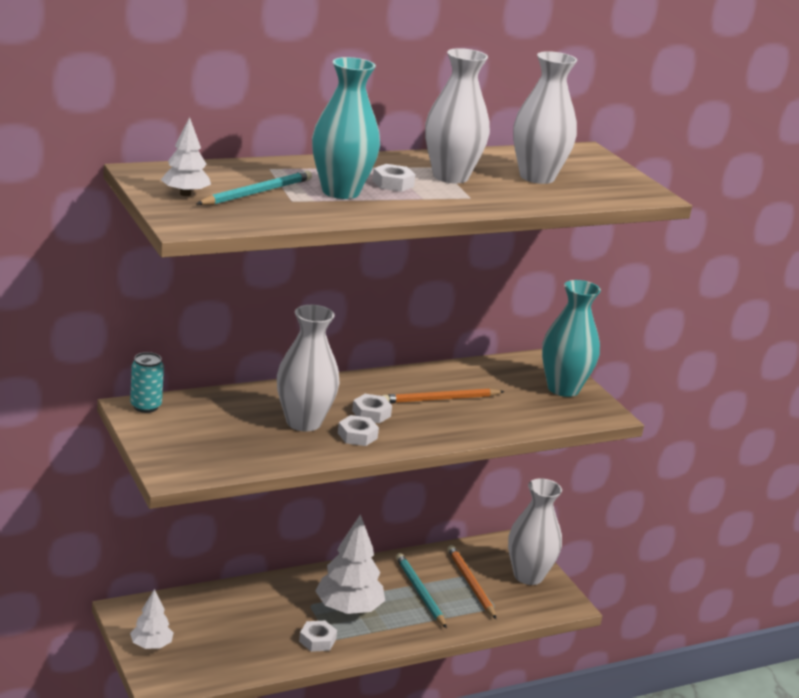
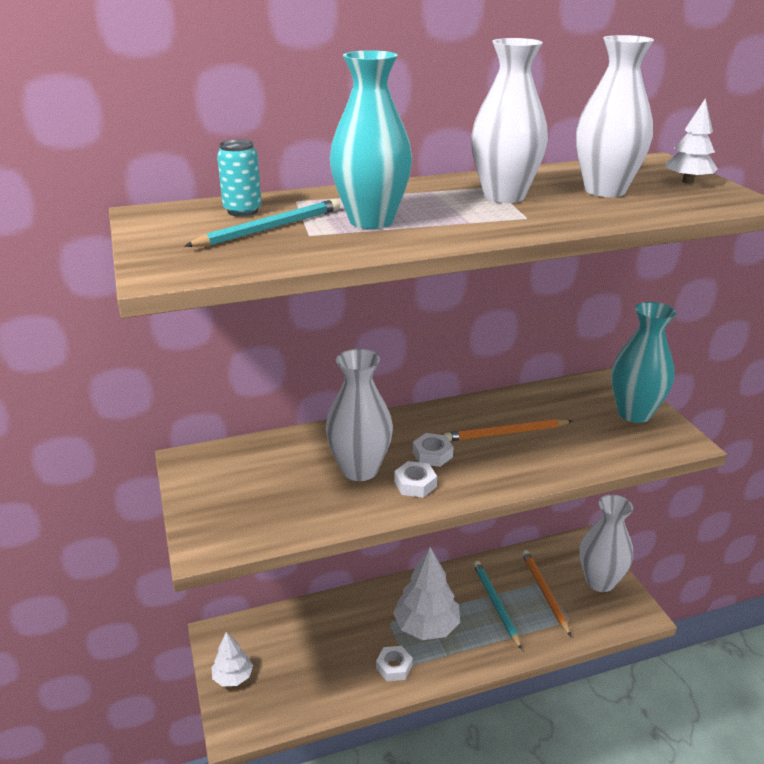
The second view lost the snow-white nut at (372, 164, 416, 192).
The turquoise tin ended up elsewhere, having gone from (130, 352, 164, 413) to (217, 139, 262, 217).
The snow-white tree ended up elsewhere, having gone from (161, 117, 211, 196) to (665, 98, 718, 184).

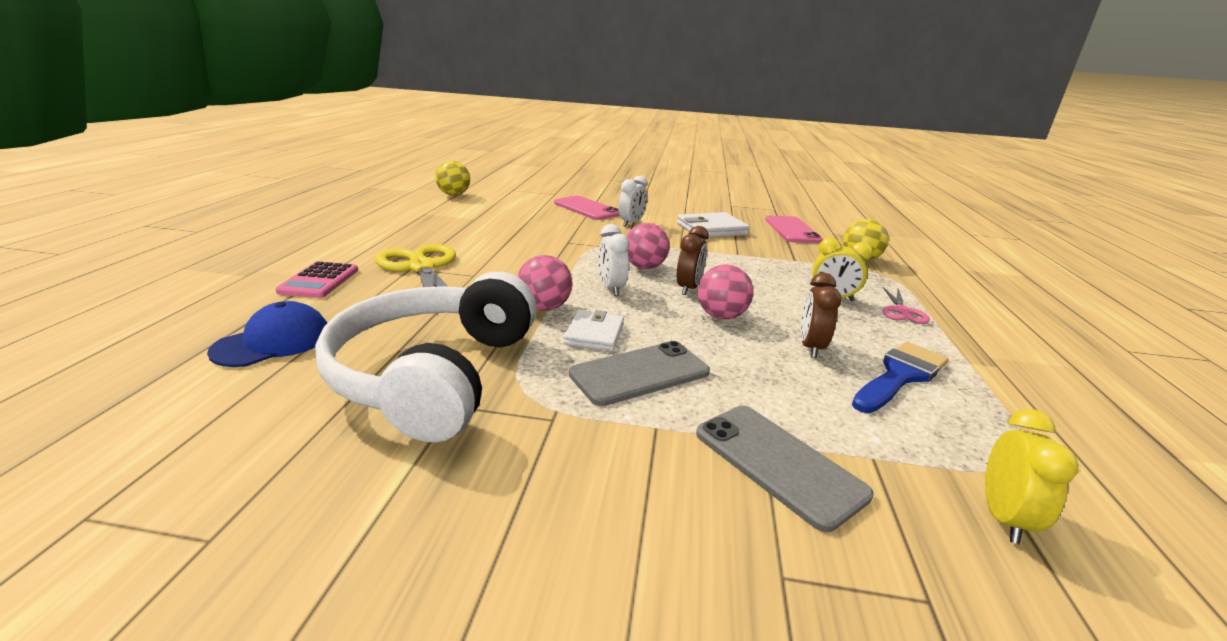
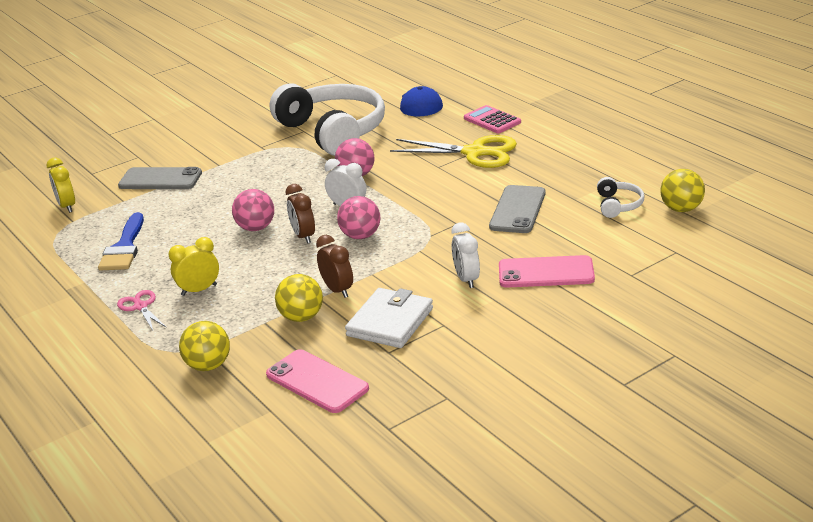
The second view lost the snow-white card wallet at (564, 310, 624, 351).
The second view gained the golden ball at (275, 274, 323, 322).
The second view gained the snow-white over-ear headphones at (597, 177, 644, 218).
The gray phone ended up elsewhere, having gone from (569, 341, 710, 406) to (489, 185, 546, 233).
The russet clock ended up elsewhere, having gone from (801, 273, 842, 358) to (316, 235, 353, 298).

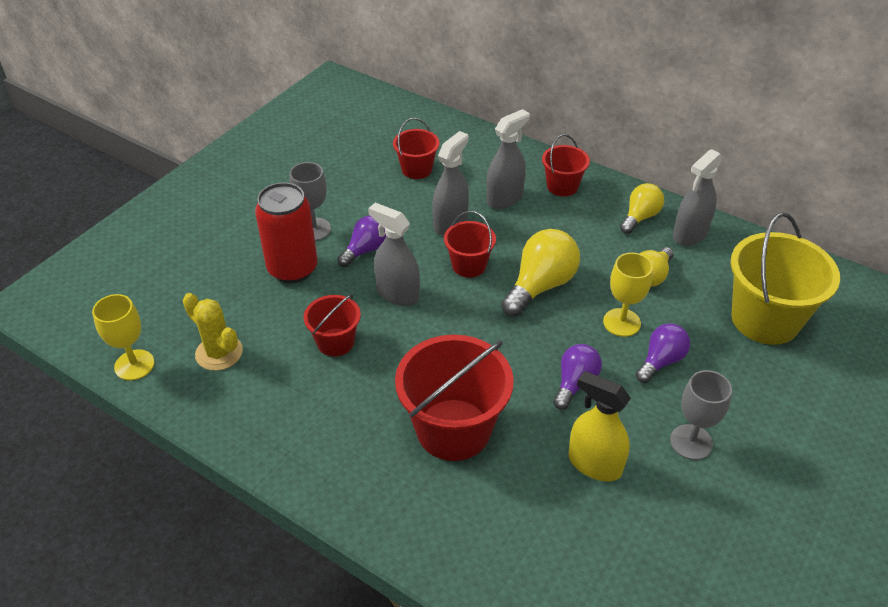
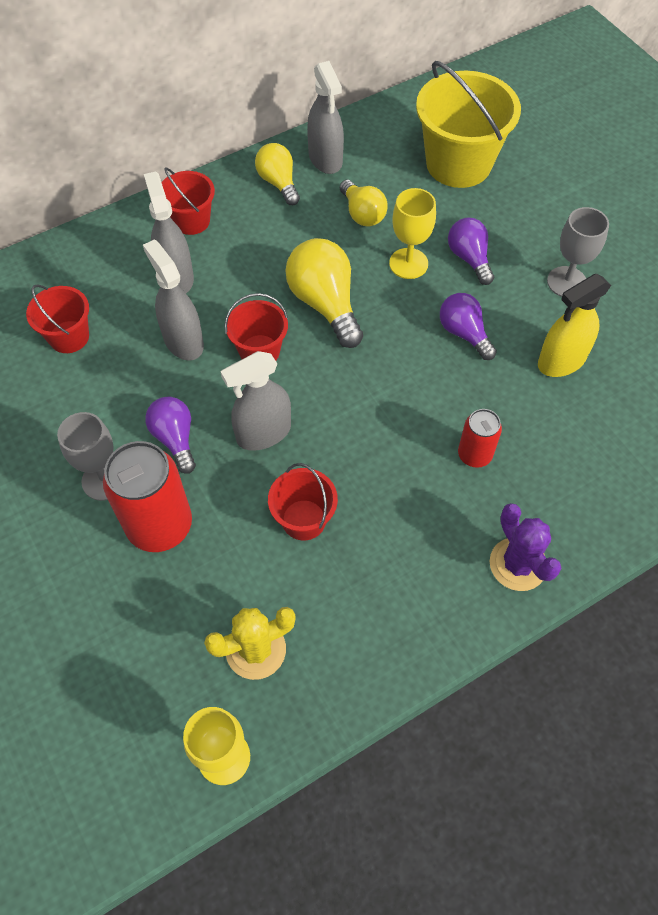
The second view gained the royal purple cactus at (490, 503, 561, 591).
Where the crimson bucket stood at (395, 335, 514, 461), the crimson tin came to stand at (458, 409, 502, 468).

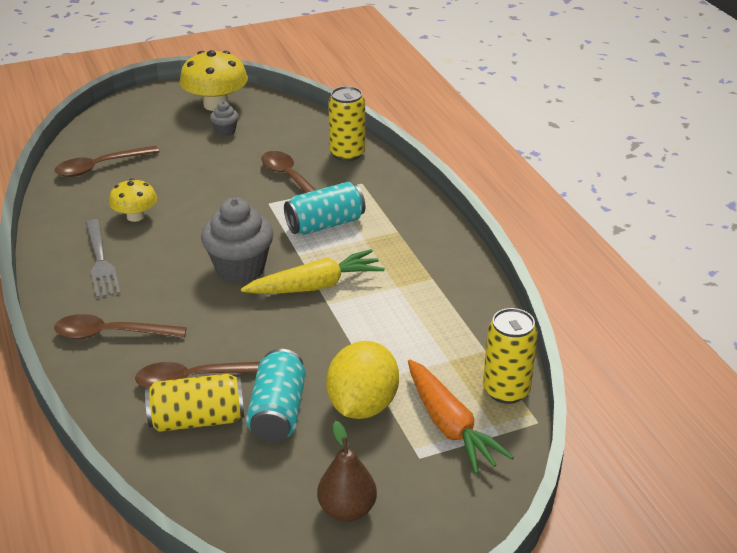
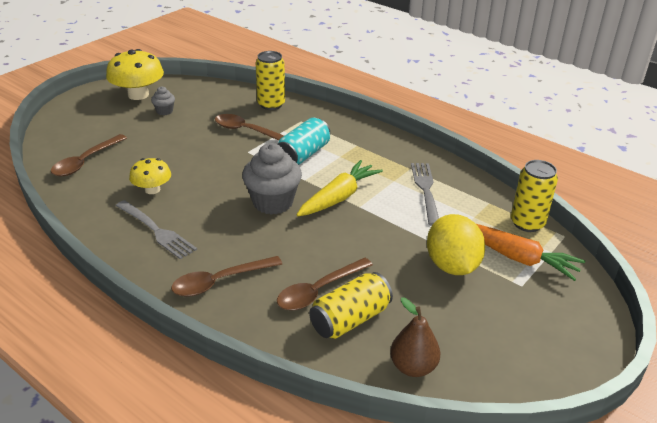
The second view lost the turquoise tin at (246, 349, 306, 442).
The second view gained the gray fork at (411, 163, 439, 226).
The russet toy pear ended up elsewhere, having gone from (317, 421, 377, 522) to (390, 297, 440, 377).

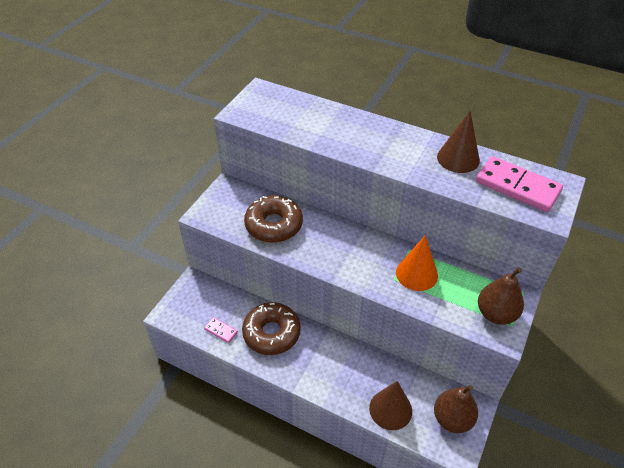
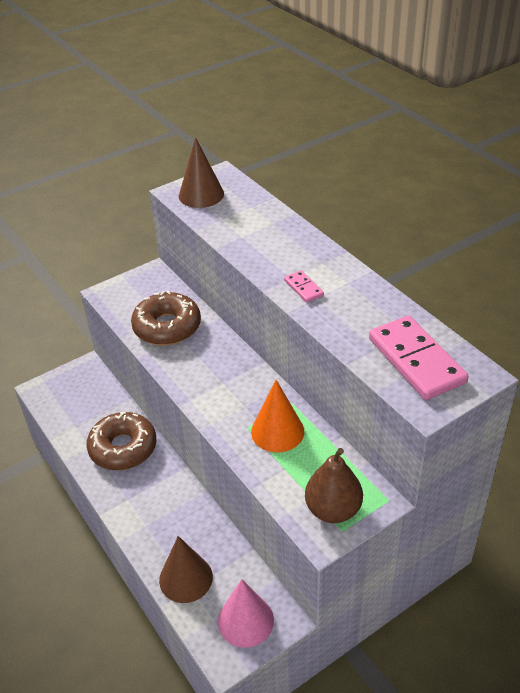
The pink domino piece ended up elsewhere, having gone from (204, 317, 238, 343) to (284, 270, 324, 303).
The russet solid cone ended up elsewhere, having gone from (437, 111, 480, 173) to (179, 137, 224, 208).
Where the russet toy pear stood at (434, 385, 478, 433), the pink solid cone came to stand at (218, 579, 274, 648).

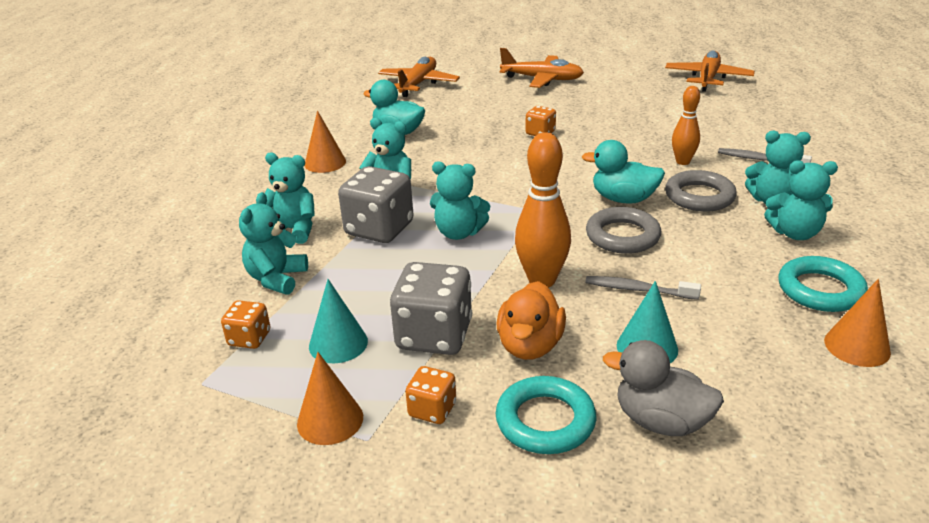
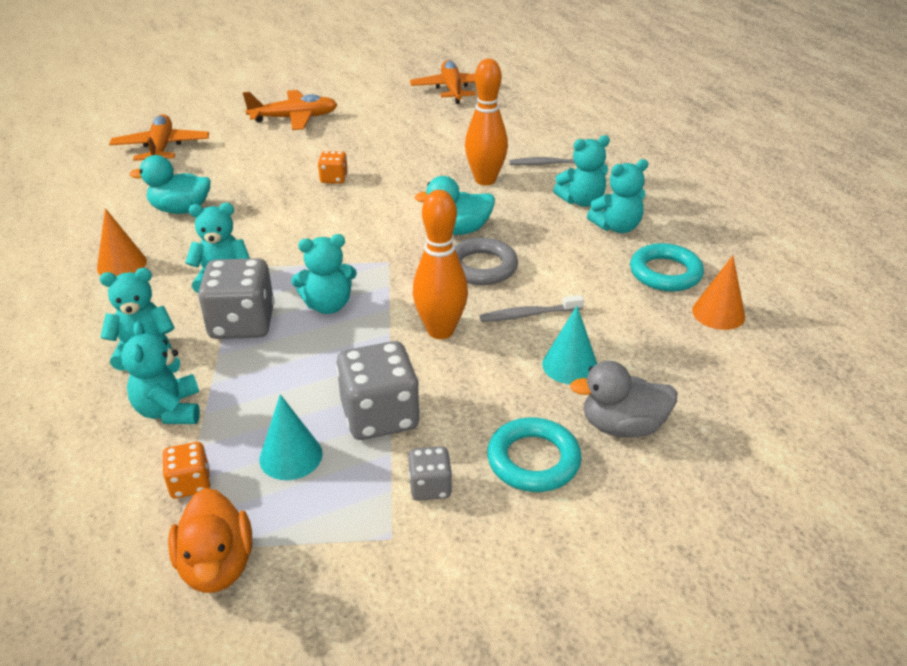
The second view lost the orange-coloured solid cone at (297, 352, 363, 445).
The second view lost the gray ring at (665, 170, 737, 212).
The orange-coloured rubber duck ended up elsewhere, having gone from (496, 281, 566, 360) to (168, 488, 252, 593).
What was the orange-coloured die at (405, 366, 456, 424) turned into the gray die at (408, 446, 452, 501).
The size of the orange-coloured skittle at (672, 86, 700, 165) changed by a factor of 1.61.

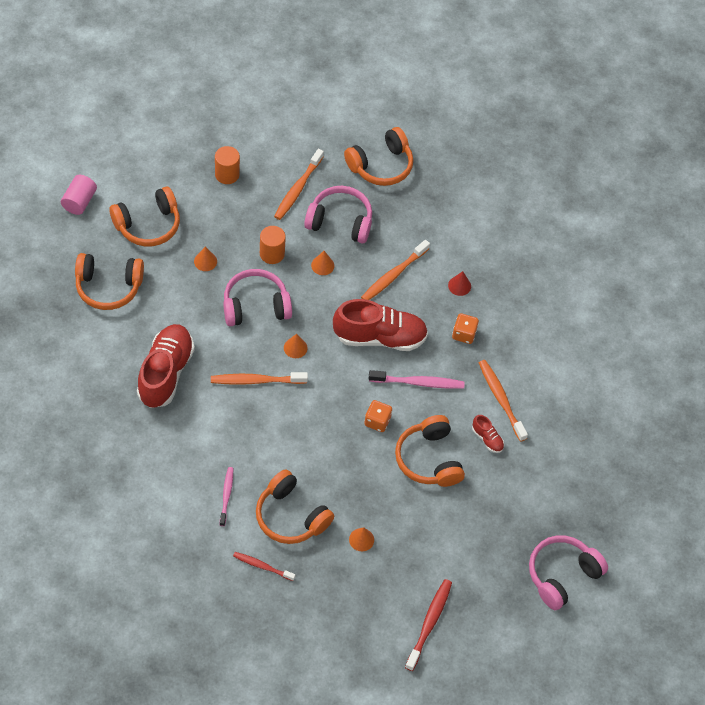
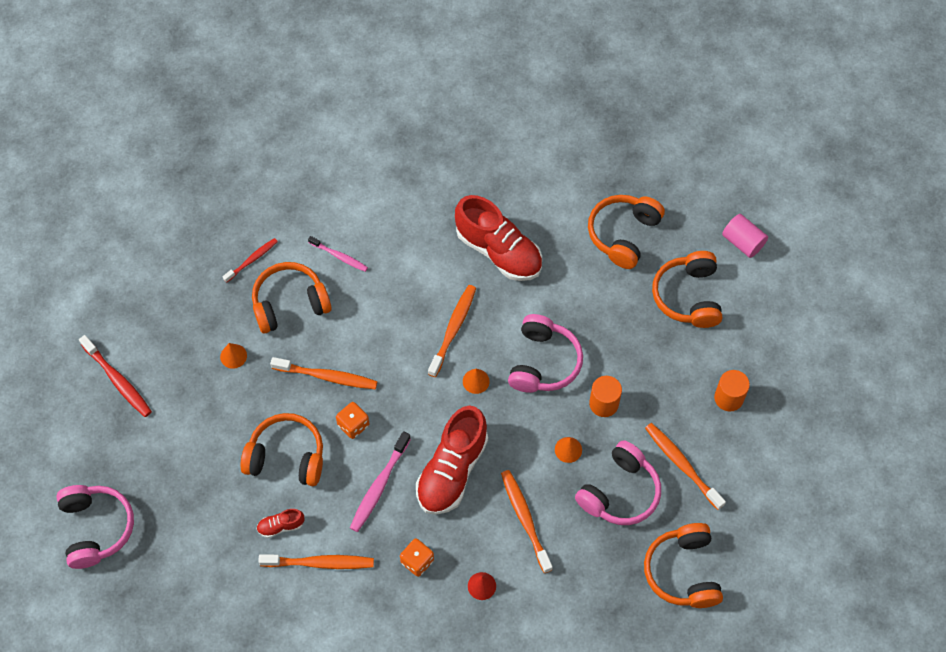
The second view lost the orange-coloured solid cone at (194, 246, 217, 271).
The second view gained the orange-coloured tooth brush at (270, 357, 378, 389).

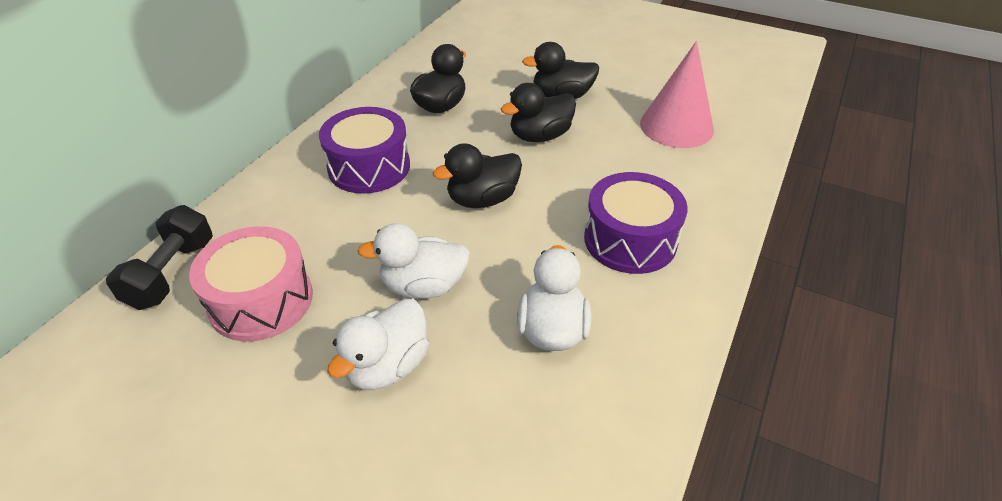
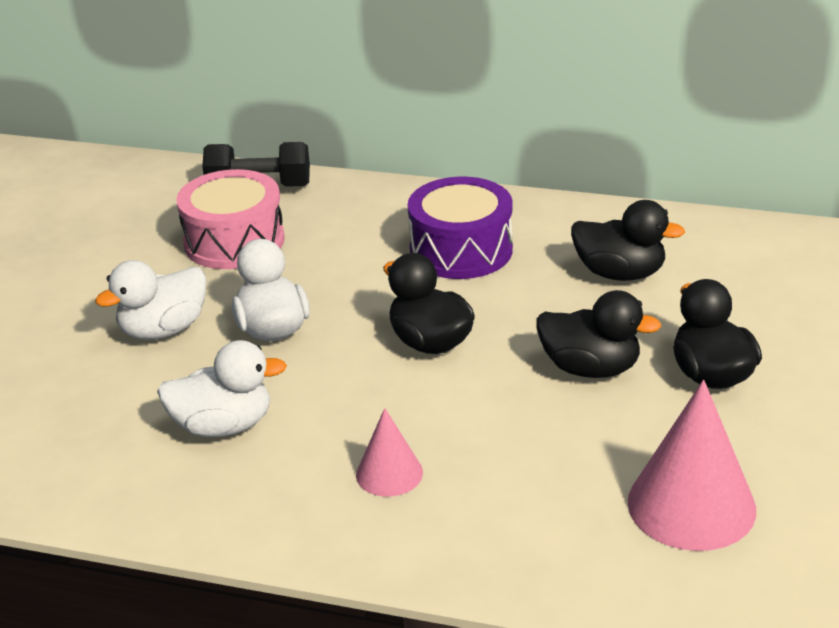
Where the royal purple drum stood at (584, 172, 688, 274), the pink solid cone came to stand at (356, 408, 423, 497).
The snow-white rubber duck at (327, 299, 429, 390) ended up facing another way, 60 degrees counterclockwise from before.
The black rubber duck at (501, 83, 576, 142) ended up facing another way, 150 degrees clockwise from before.

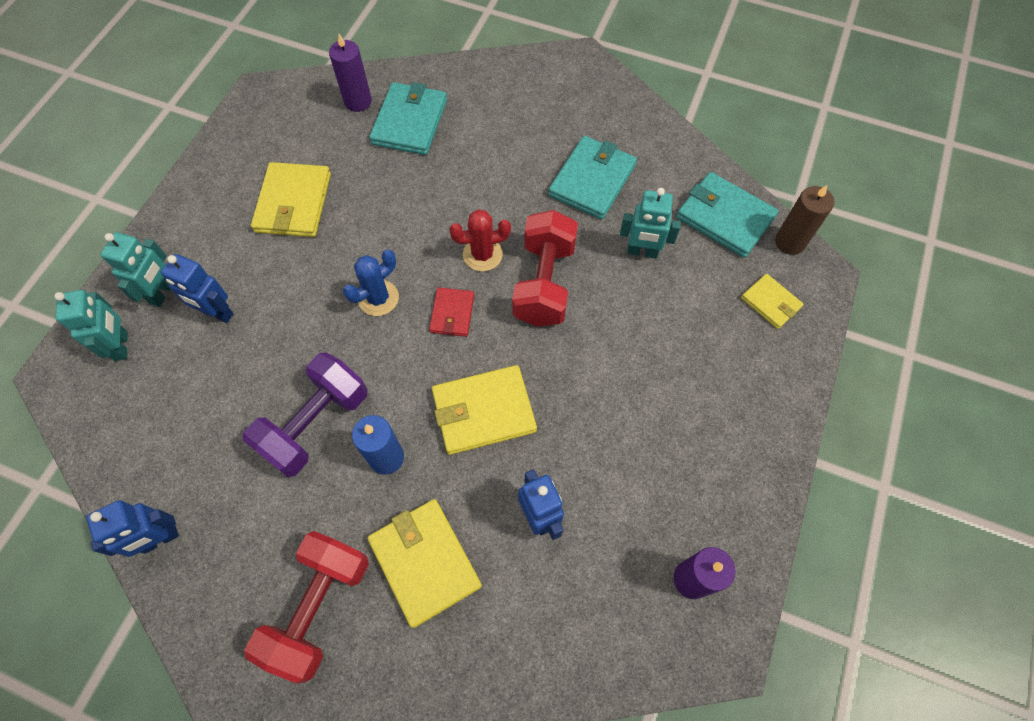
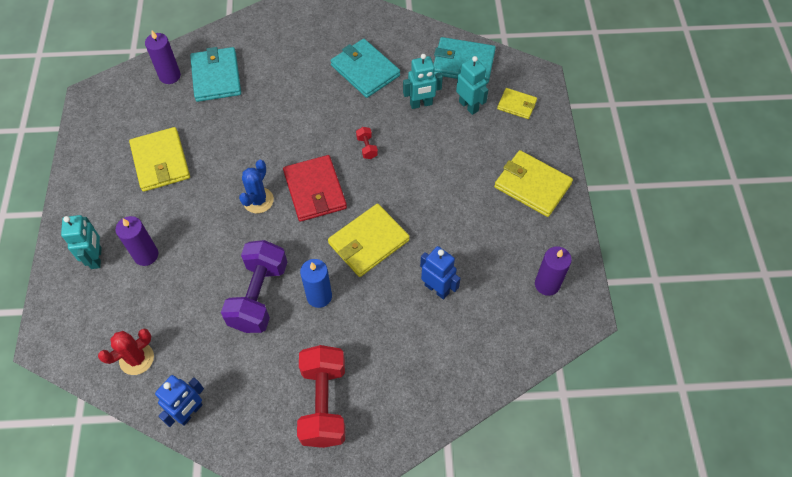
The second view lost the russet pillar candle at (775, 185, 834, 255).
The turquoise toy robot ended up elsewhere, having gone from (54, 290, 128, 361) to (456, 56, 489, 115).
The golden card wallet ended up elsewhere, having gone from (368, 499, 482, 628) to (494, 150, 573, 217).
The crimson cactus ended up elsewhere, having gone from (449, 210, 511, 271) to (98, 328, 154, 375).
Where the royal blue toy robot stood at (161, 254, 233, 323), the royal purple pillar candle came to stand at (115, 216, 158, 266).
The turquoise card wallet at (548, 136, 637, 219) ended up facing another way, 45 degrees counterclockwise from before.
The size of the crimson card wallet at (429, 288, 474, 337) changed by a factor of 1.75.
The size of the crimson free weight at (512, 210, 578, 327) changed by a factor of 0.41.

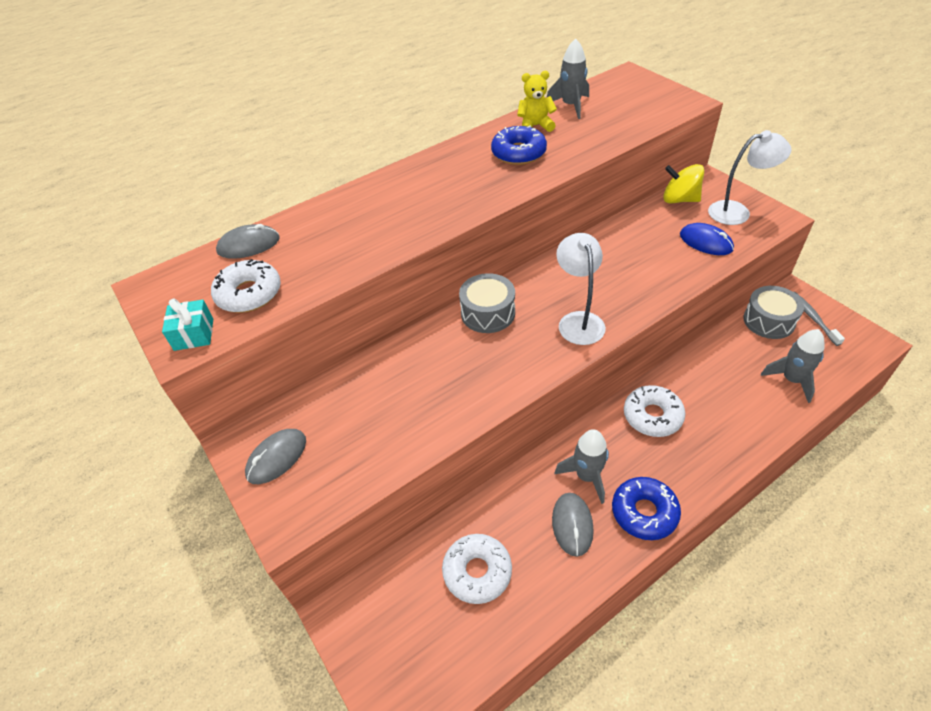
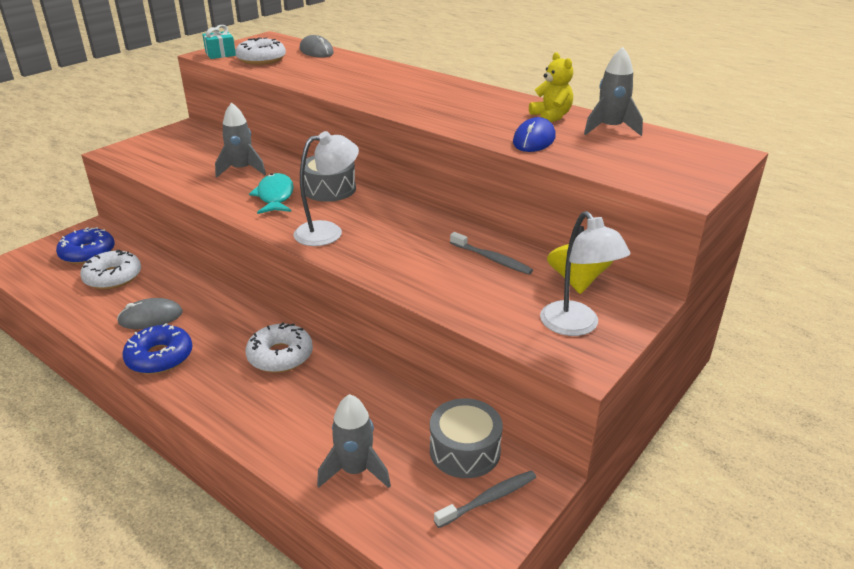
The second view lost the gray computer mouse at (245, 429, 306, 484).
The second view gained the turquoise fish at (249, 173, 294, 214).
The second view gained the gray tooth brush at (450, 232, 533, 275).
The royal blue doughnut ended up elsewhere, having gone from (491, 125, 547, 165) to (56, 227, 115, 264).
The gray rocket ended up elsewhere, having gone from (555, 429, 609, 504) to (215, 102, 266, 178).
The royal blue computer mouse ended up elsewhere, having gone from (680, 223, 734, 255) to (513, 117, 556, 152).

